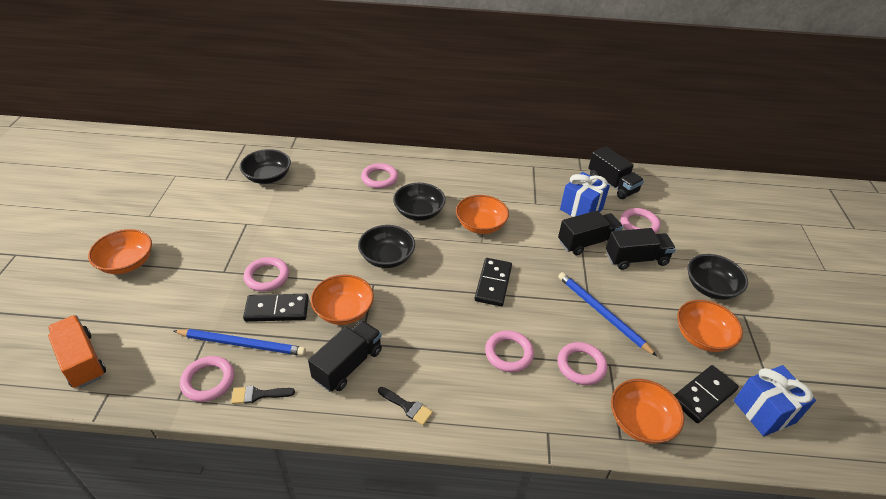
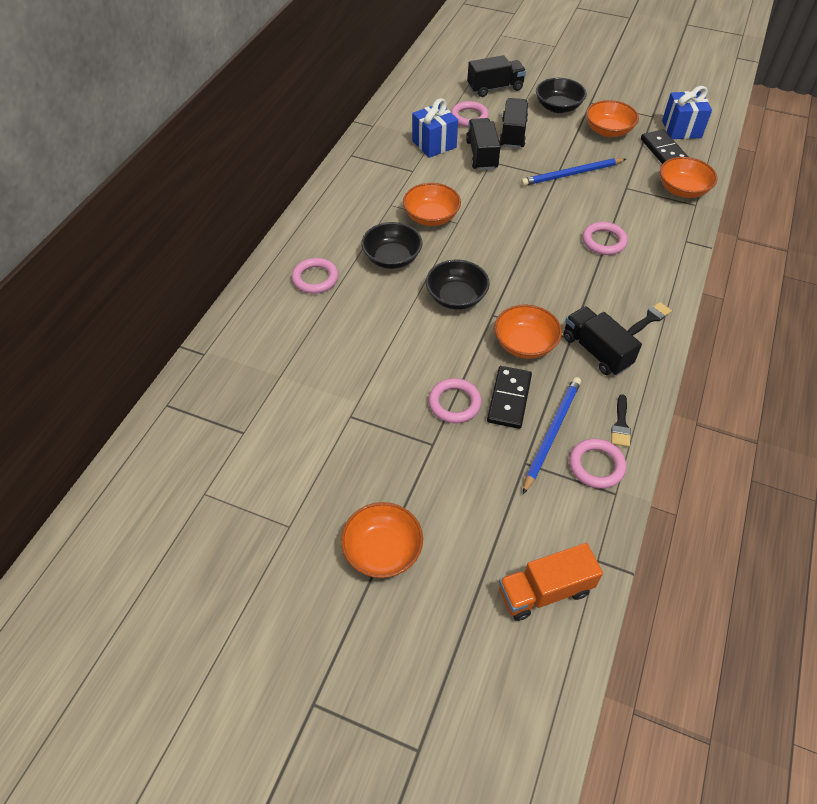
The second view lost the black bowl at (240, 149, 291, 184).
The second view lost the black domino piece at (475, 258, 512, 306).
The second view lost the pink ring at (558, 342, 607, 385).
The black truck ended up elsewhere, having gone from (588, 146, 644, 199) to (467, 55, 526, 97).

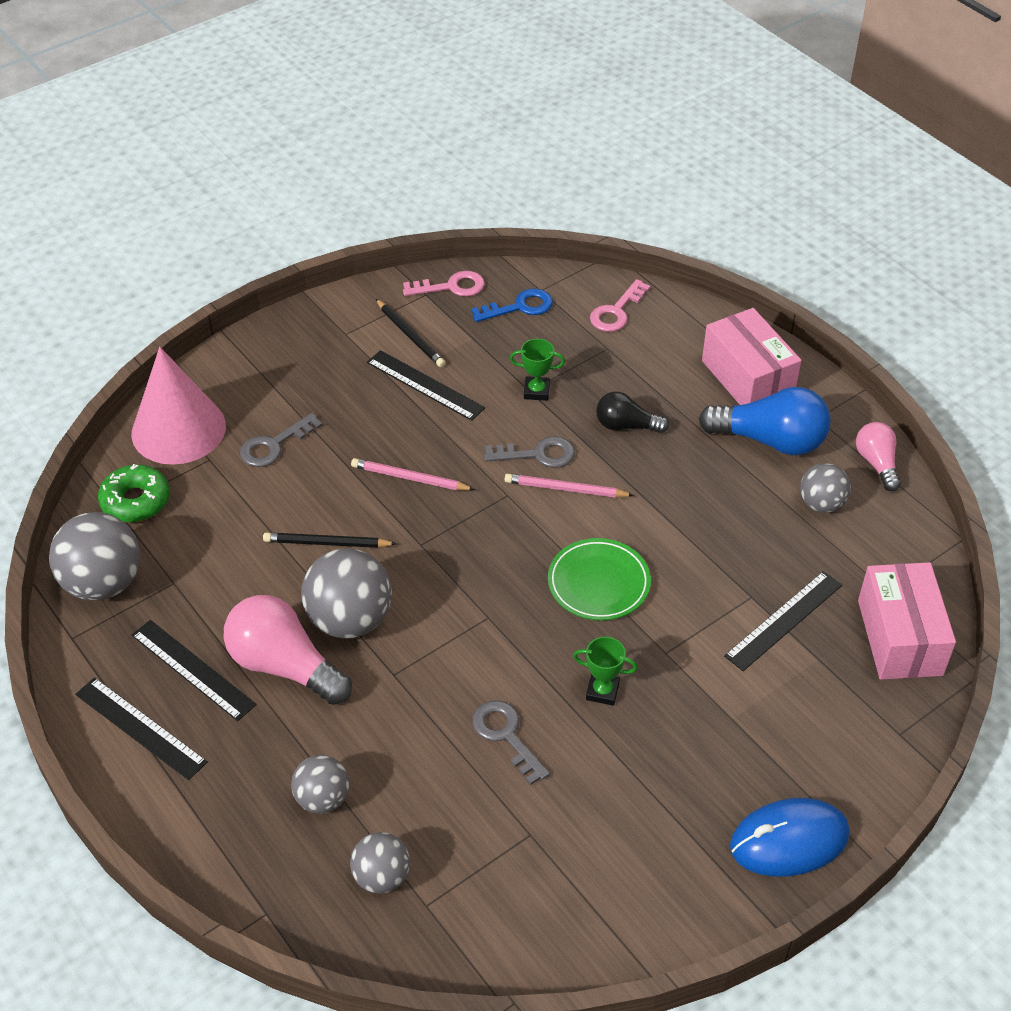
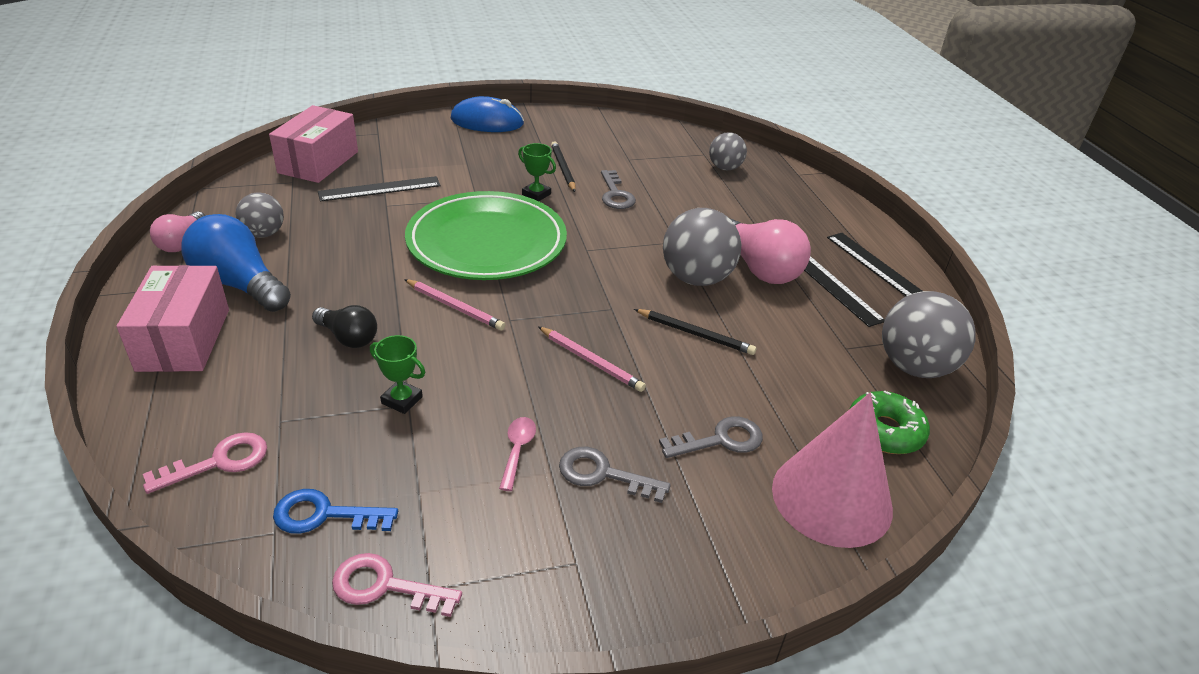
The second view lost the gray ball at (291, 755, 349, 814).
The black wooden pencil ended up elsewhere, having gone from (376, 299, 446, 367) to (551, 141, 576, 192).
The gray latchkey ended up elsewhere, having gone from (484, 436, 575, 468) to (559, 447, 671, 503).
Where the black measuring stick stood at (367, 350, 485, 421), the pink tablespoon came to stand at (499, 417, 536, 491).
The size of the green flat dish at (548, 538, 651, 620) changed by a factor of 1.82.

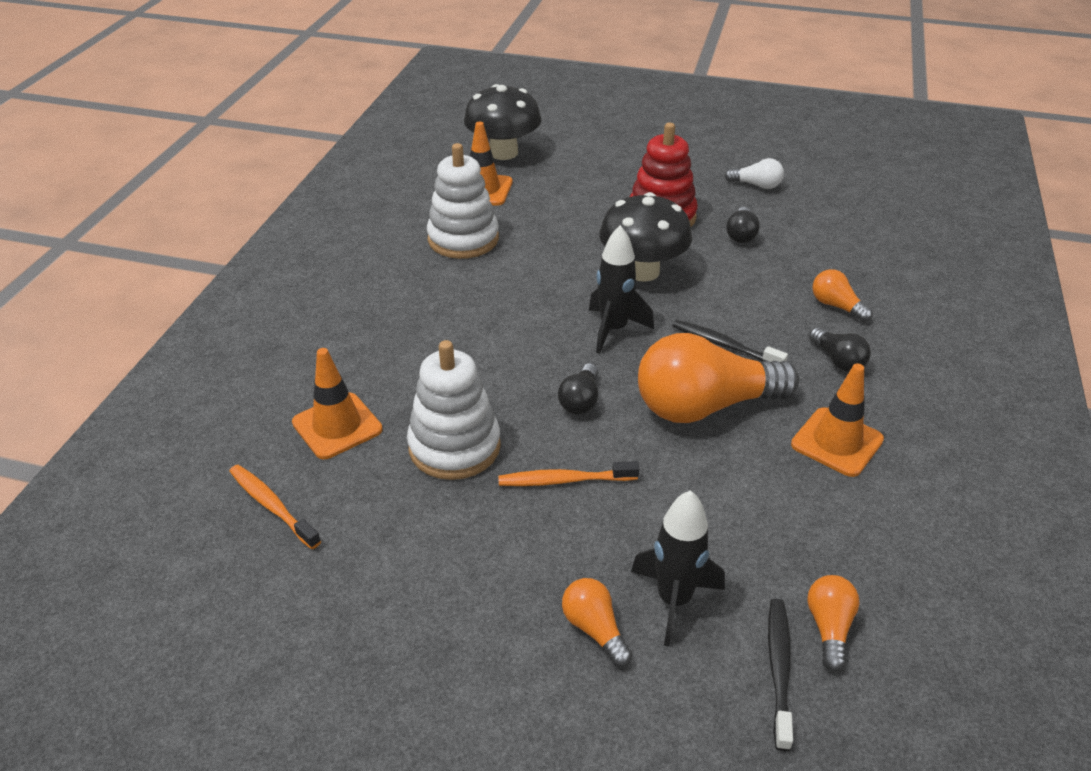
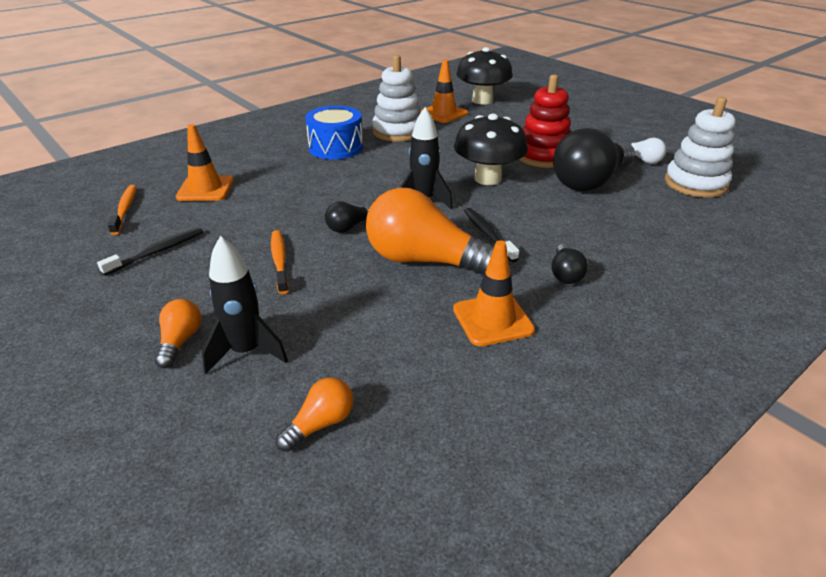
The second view lost the orange-coloured bulb at (812, 269, 873, 322).
The second view gained the royal blue drum at (305, 106, 363, 160).
The snow-white stacking rings ended up elsewhere, having gone from (407, 340, 501, 480) to (665, 97, 736, 198).
The black tooth brush ended up elsewhere, having gone from (768, 599, 793, 751) to (97, 228, 203, 276).
The orange-coloured tooth brush at (498, 461, 639, 486) ended up facing another way, 45 degrees clockwise from before.
The size of the black bulb at (726, 207, 760, 243) changed by a factor of 2.20.

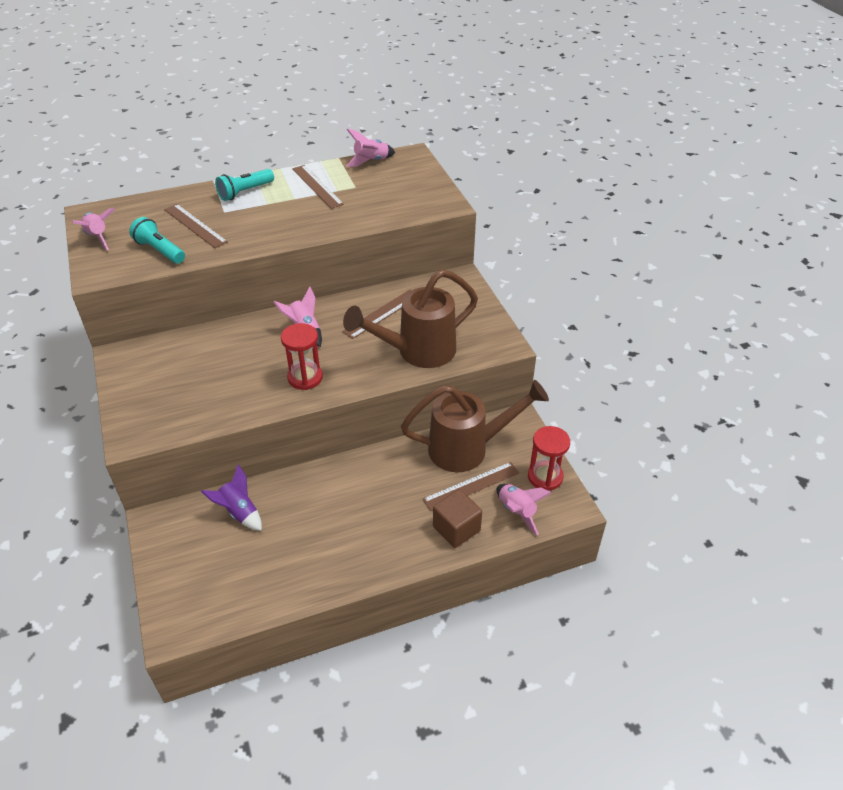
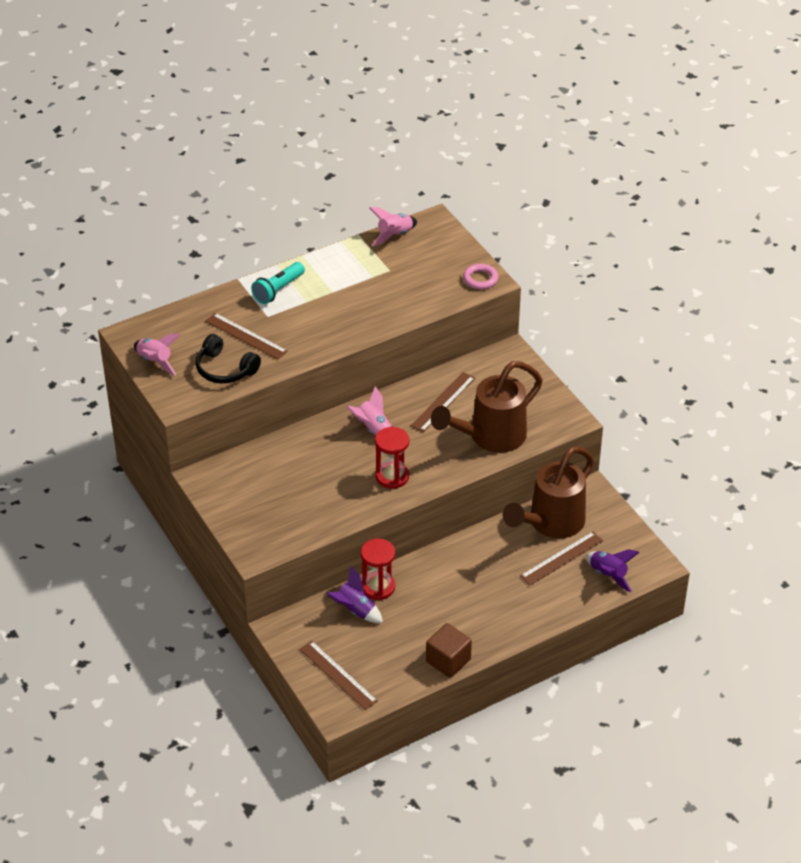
The second view gained the pink ring at (463, 264, 499, 289).
The russet measuring stick ended up elsewhere, having gone from (292, 165, 344, 209) to (300, 641, 378, 710).
The russet block ended up elsewhere, having gone from (433, 489, 482, 548) to (426, 623, 472, 678).
The crimson sand timer ended up elsewhere, having gone from (528, 426, 570, 491) to (361, 538, 395, 600).
Where the turquoise pocket torch stood at (129, 217, 185, 264), the black over-ear headphones came to stand at (196, 334, 261, 383).
What was the pink rocket at (497, 484, 552, 535) turned into the royal purple rocket at (586, 549, 640, 593).
The russet watering can at (401, 380, 549, 472) ended up facing another way, 150 degrees clockwise from before.

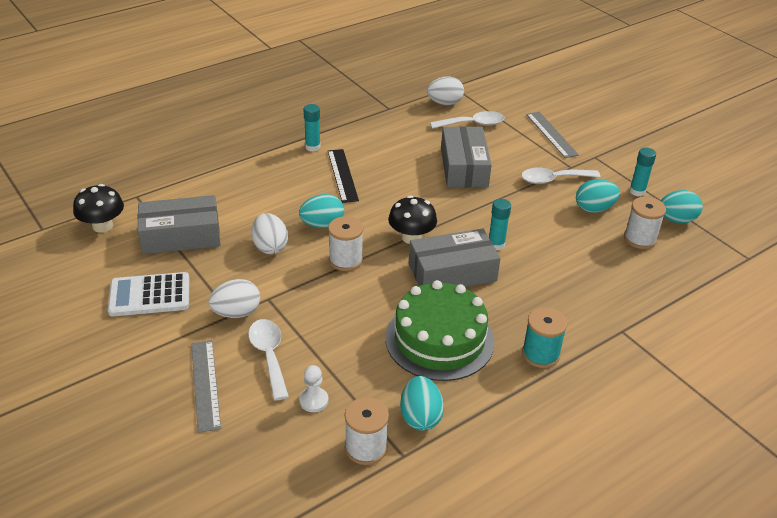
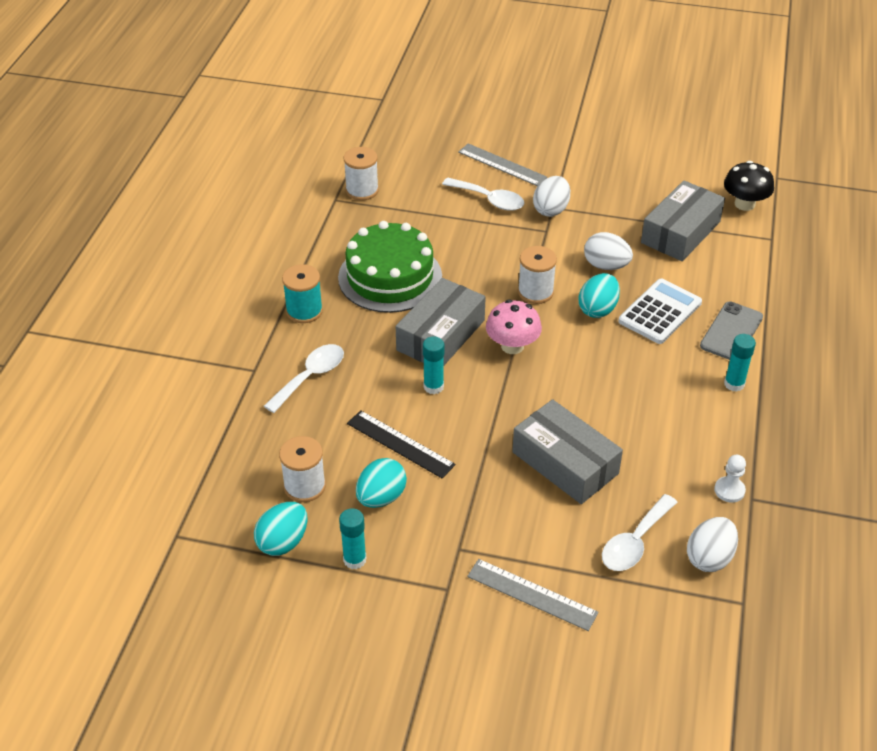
The second view lost the turquoise egg at (400, 376, 444, 431).
The second view gained the gray phone at (700, 302, 763, 360).
The snow-white adding machine ended up elsewhere, having gone from (108, 272, 189, 316) to (618, 279, 702, 344).
The snow-white game pawn ended up elsewhere, having gone from (299, 365, 329, 412) to (714, 455, 746, 503).
The black measuring stick ended up elsewhere, having gone from (328, 149, 359, 203) to (347, 410, 456, 478).
The snow-white tablespoon ended up elsewhere, having gone from (521, 168, 600, 184) to (264, 344, 344, 413).
What was the black toadstool at (388, 195, 437, 244) turned into the pink toadstool at (486, 300, 542, 354).

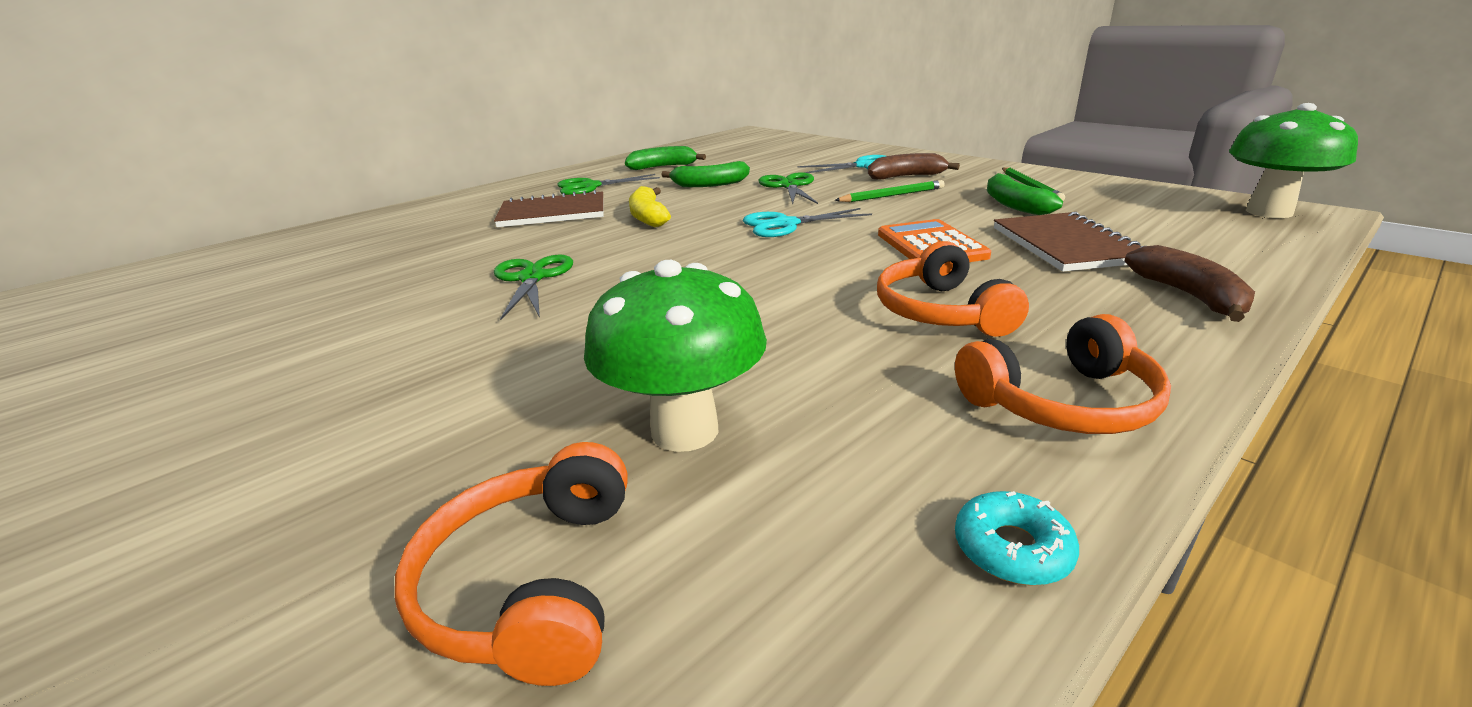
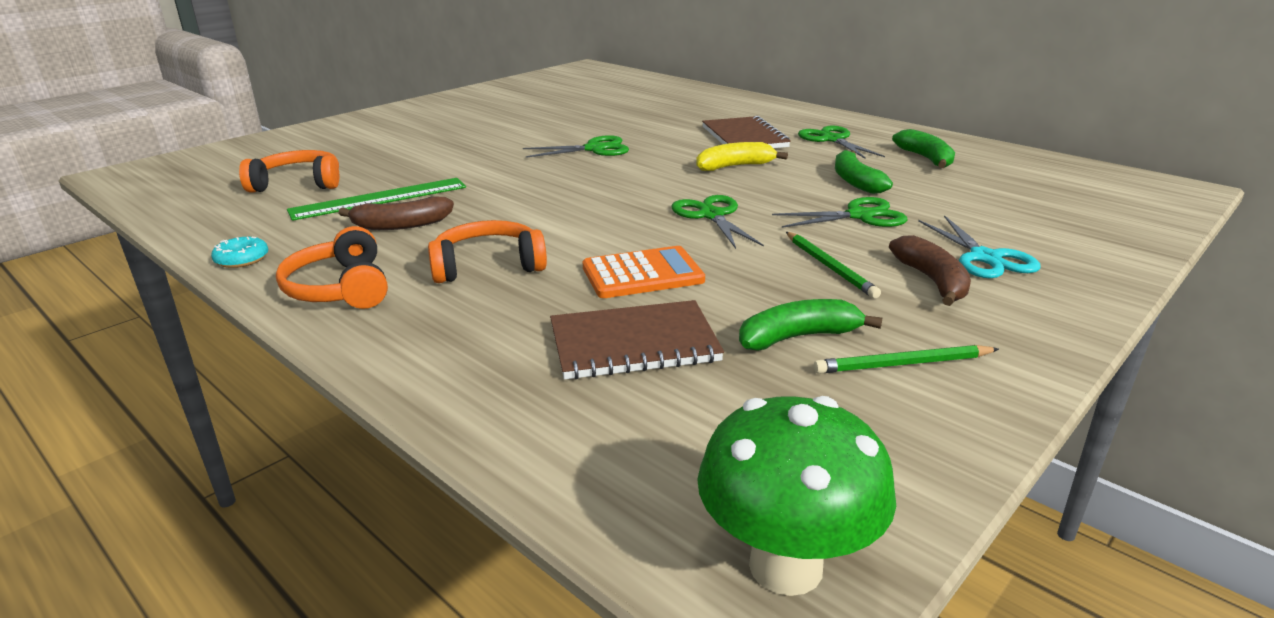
The russet toy banana ended up elsewhere, having gone from (1124, 245, 1255, 322) to (338, 196, 454, 230).
Where the green toadstool stood at (584, 260, 767, 452), the green measuring stick came to stand at (287, 178, 466, 221).
What was the turquoise pair of scissors at (743, 208, 872, 237) turned into the green pair of scissors at (672, 195, 764, 249).

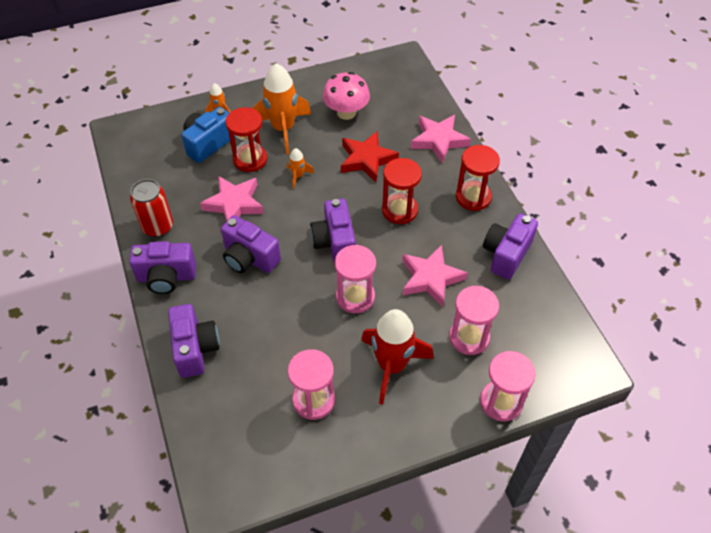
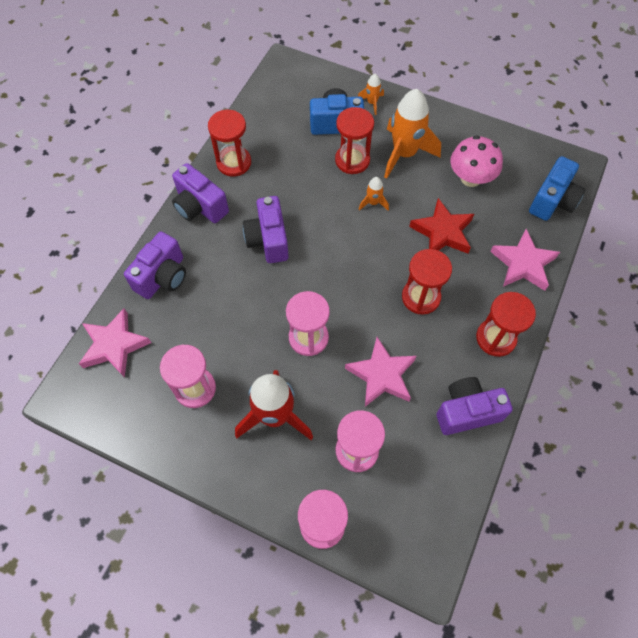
The second view lost the royal purple camera at (310, 198, 356, 263).
The second view gained the royal blue camera at (529, 156, 586, 221).
The pink five-pointed star ended up elsewhere, having gone from (200, 176, 264, 221) to (79, 309, 151, 378).
Where the crimson tin stood at (130, 179, 173, 237), the crimson sand timer came to stand at (208, 110, 251, 176).

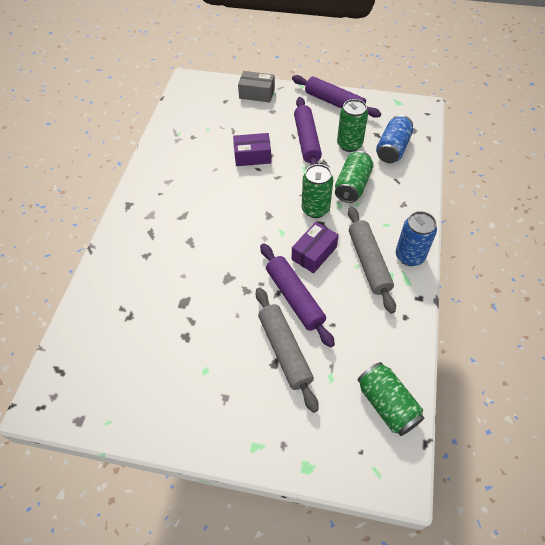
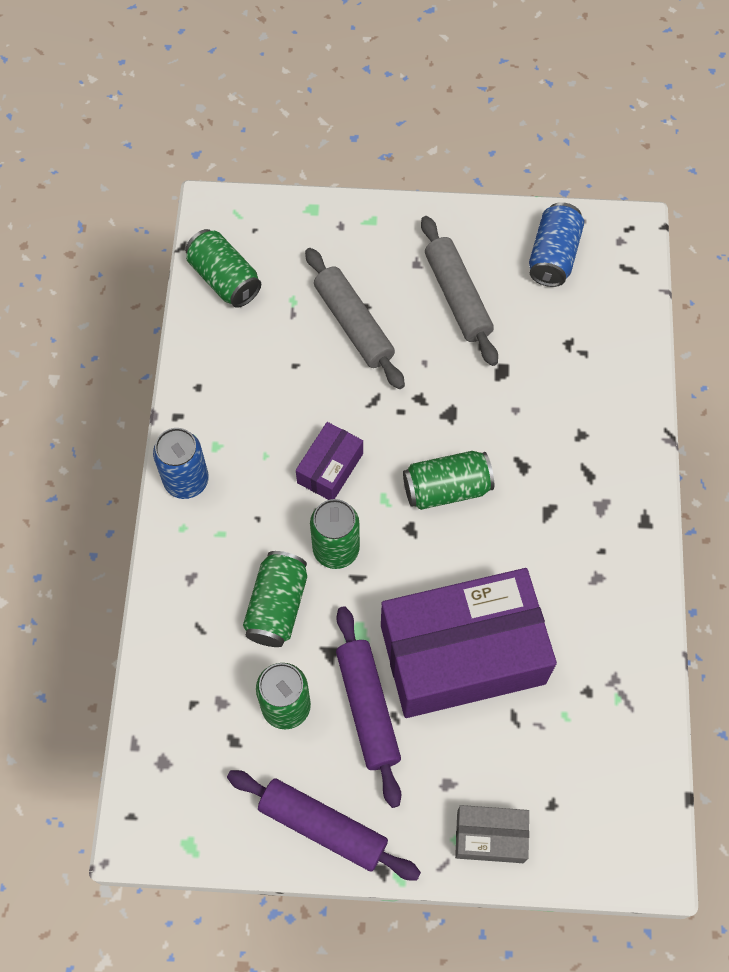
The second view lost the royal purple pastry roller at (260, 243, 335, 348).
The second view gained the green tin at (403, 451, 494, 510).
The gray pastry roller ended up elsewhere, having gone from (348, 207, 396, 314) to (421, 216, 498, 366).
The royal blue tin ended up elsewhere, having gone from (376, 115, 413, 163) to (529, 202, 584, 287).
The size of the royal purple package at (233, 133, 271, 166) changed by a factor of 2.25.

